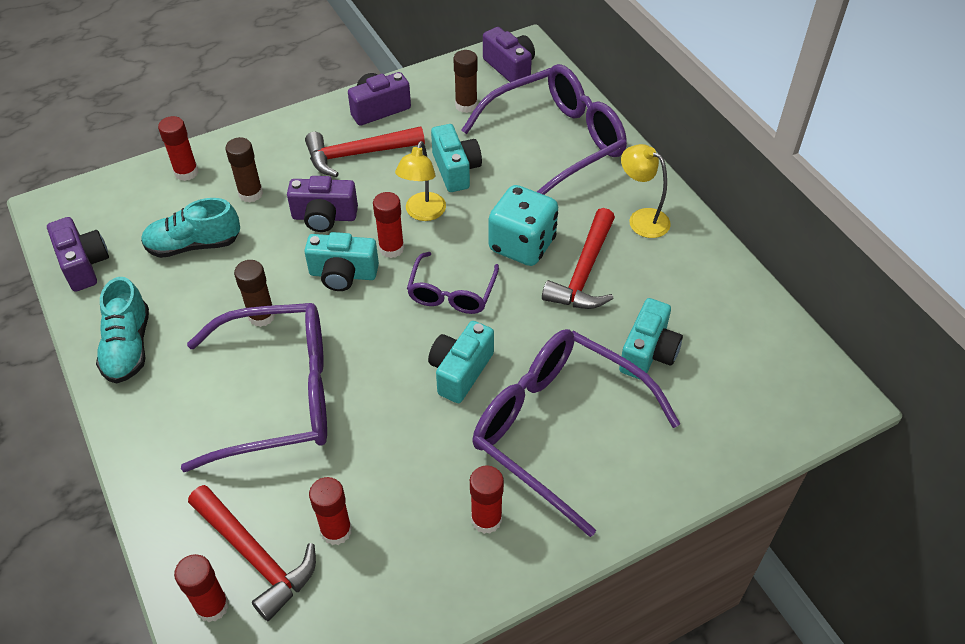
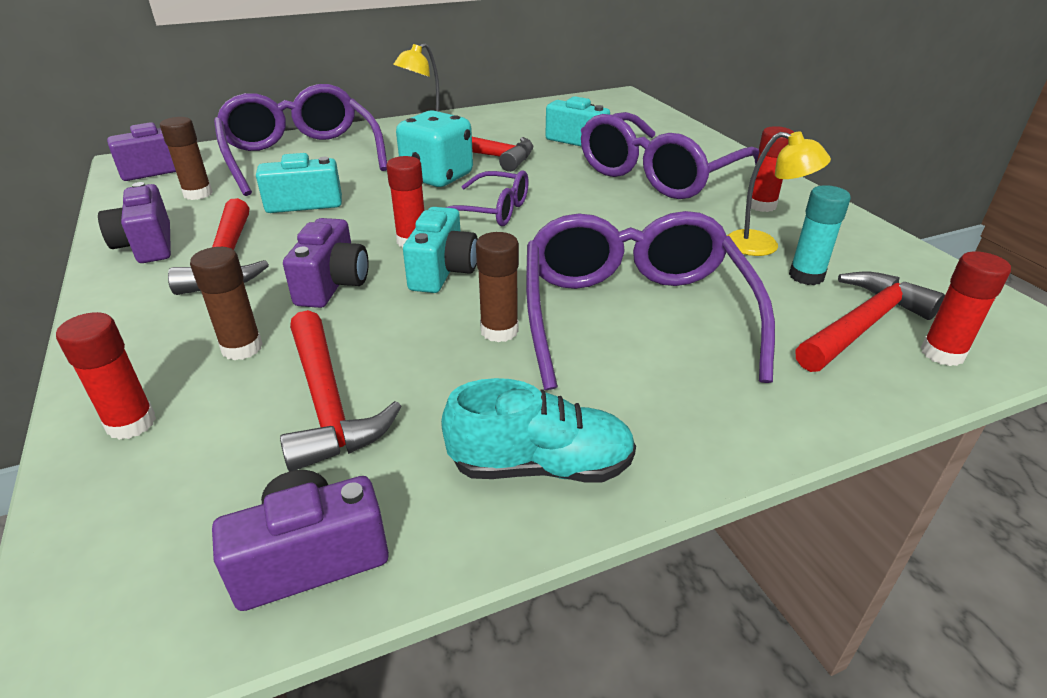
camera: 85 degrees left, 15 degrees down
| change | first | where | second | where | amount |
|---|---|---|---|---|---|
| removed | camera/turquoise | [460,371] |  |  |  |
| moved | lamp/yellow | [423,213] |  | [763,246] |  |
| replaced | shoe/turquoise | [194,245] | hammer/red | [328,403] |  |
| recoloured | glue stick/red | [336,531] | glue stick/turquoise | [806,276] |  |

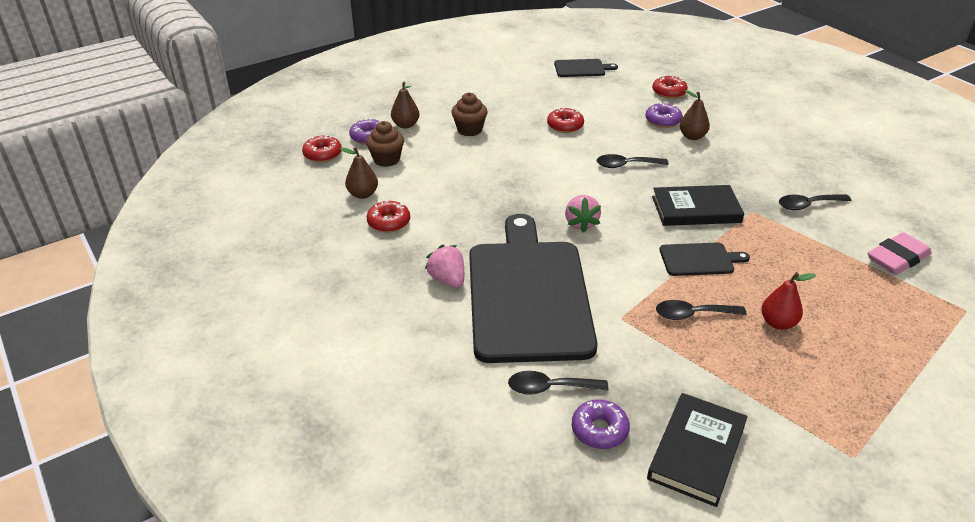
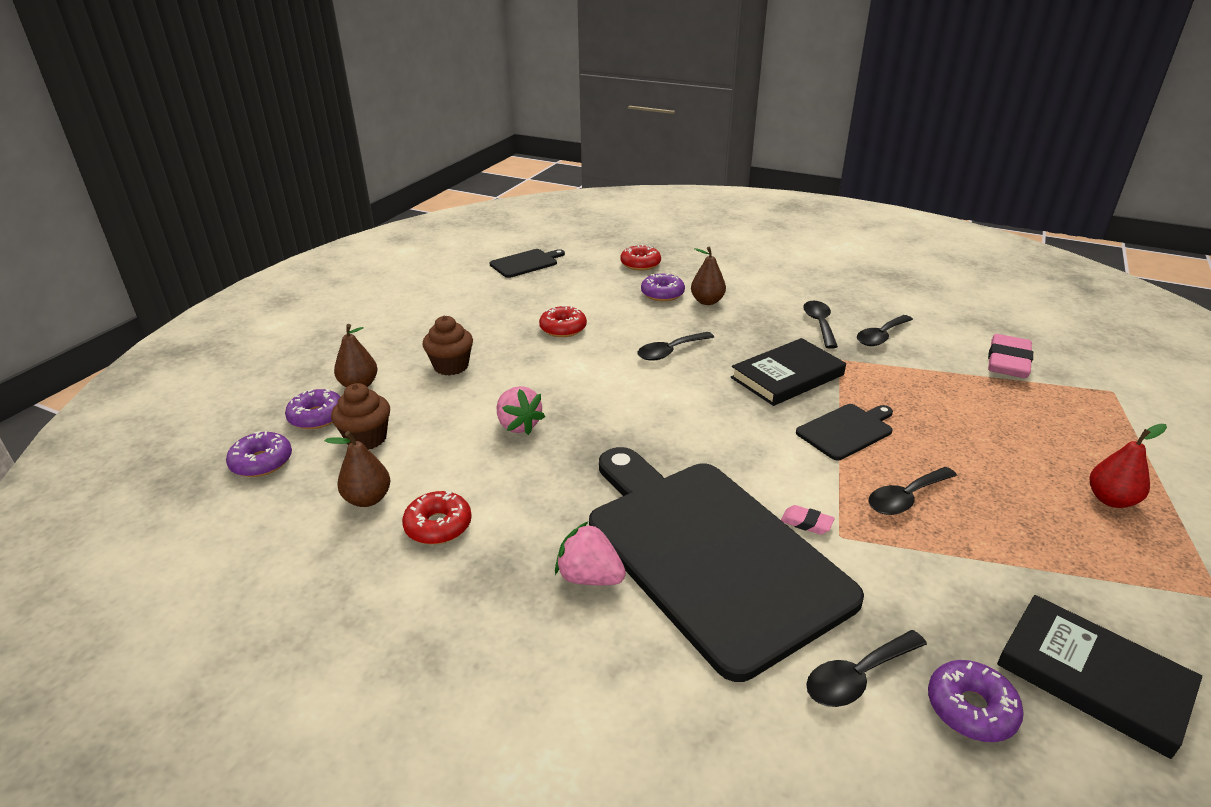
camera: 30 degrees left, 5 degrees down
| change | first | where | second | where | amount |
|---|---|---|---|---|---|
| added |  |  | eraser/pink | [806,523] |  |
| added |  |  | spoon/black | [819,324] |  |
| moved | strawberry/pink | [581,223] |  | [518,425] |  |
| moved | pear/red | [778,323] |  | [1111,500] |  |
| recoloured | donut/red | [322,154] | donut/purple | [262,462] |  |
| turned | book/black | [696,451] |  | [1092,677] | 45 degrees counterclockwise |

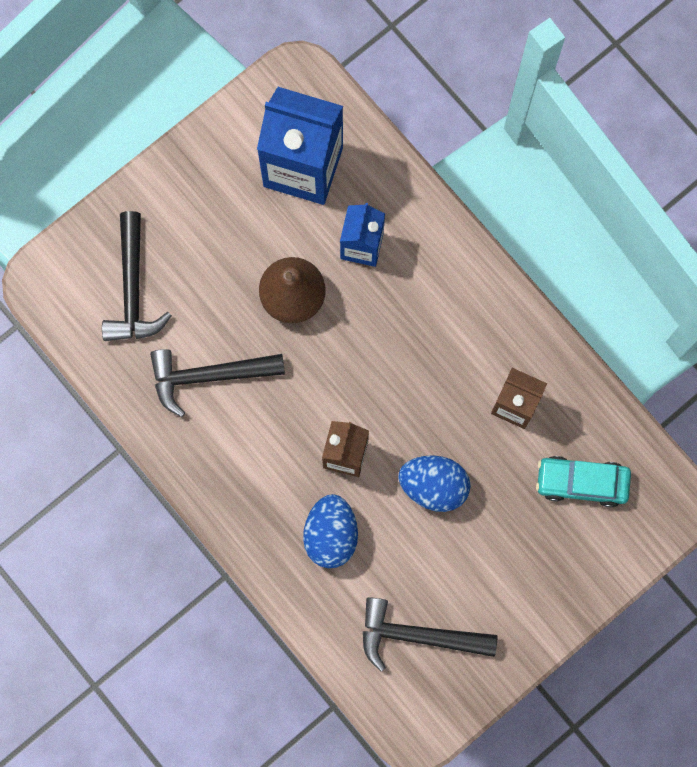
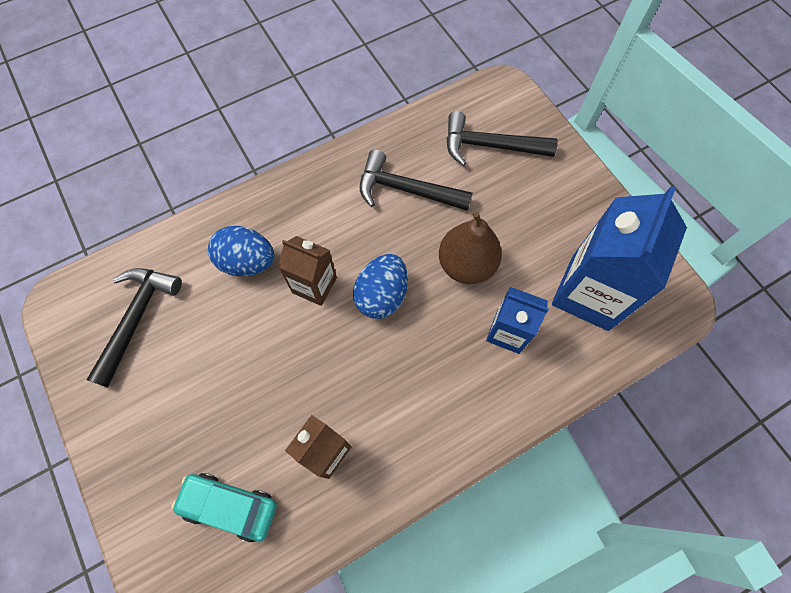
camera: 100 degrees right, 10 degrees down
| change | first | where | second | where | amount |
|---|---|---|---|---|---|
| moved | egg/blue | [433,486] |  | [382,295] |  |
| turned | hammer/black | [209,376] |  | [406,190] | 75 degrees counterclockwise |
| turned | car/turquoise | [581,482] |  | [229,506] | 90 degrees counterclockwise |

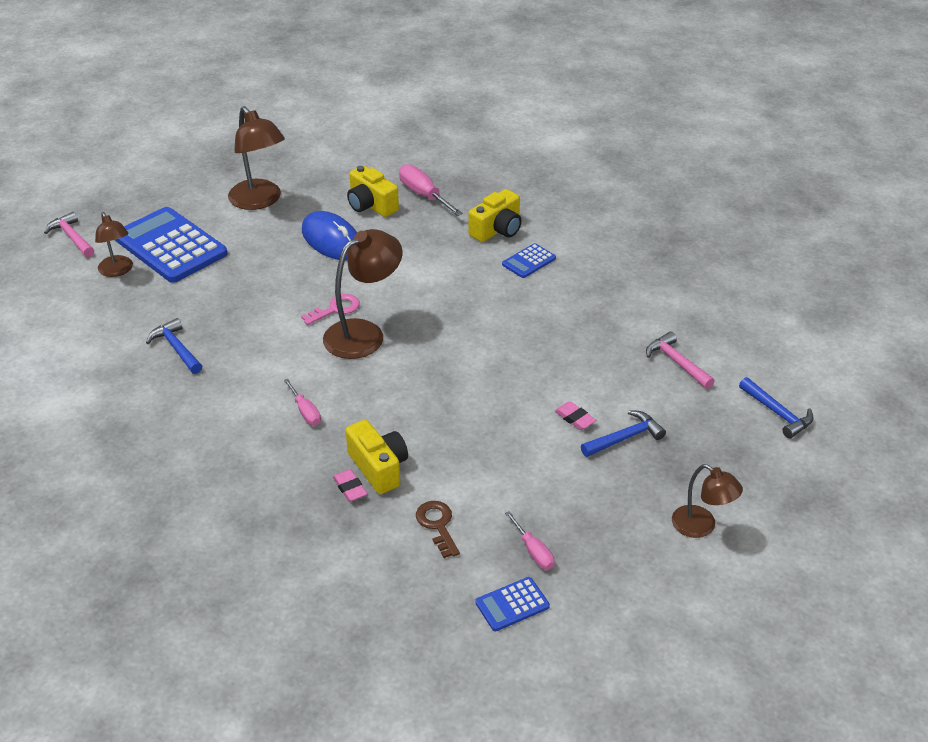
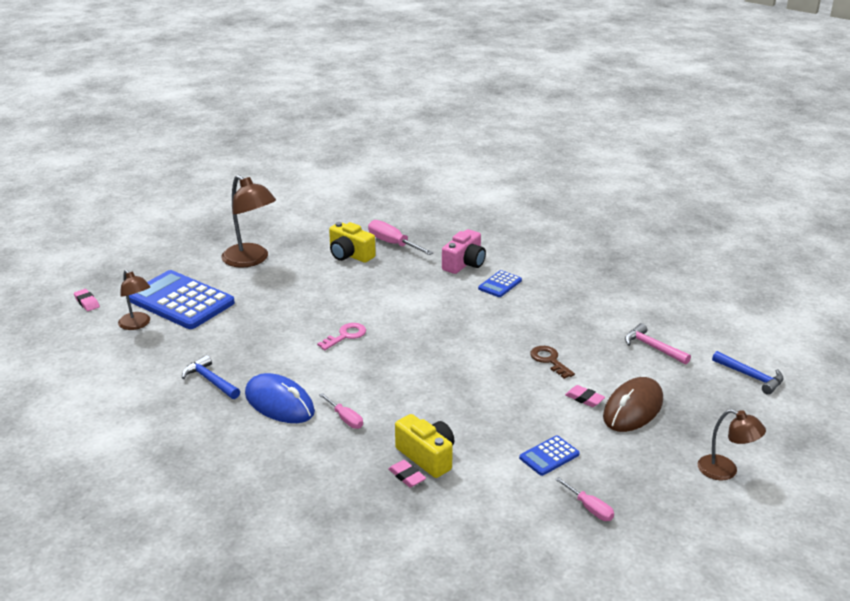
camera: 10 degrees left, 10 degrees down
| change | first | where | second | where | amount |
|---|---|---|---|---|---|
| removed | lamp/brown | [364,333] |  |  |  |
| moved | mouse/blue | [332,241] |  | [279,403] |  |
| moved | key/brown | [437,525] |  | [549,360] |  |
| moved | calculator/blue | [512,604] |  | [549,456] |  |
| replaced | hammer/pink | [72,237] | eraser/pink | [87,302] |  |
| replaced | hammer/blue | [625,438] | mouse/brown | [633,409] |  |
| recoloured | camera/yellow | [497,230] | camera/pink | [464,264] |  |

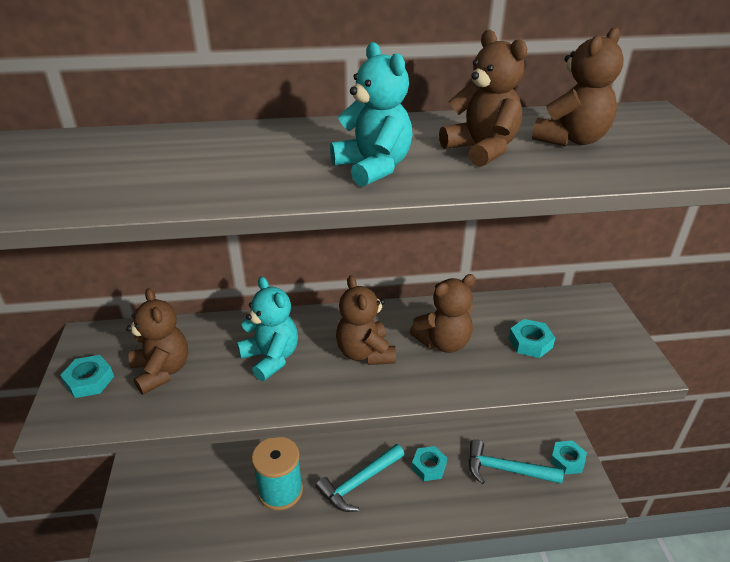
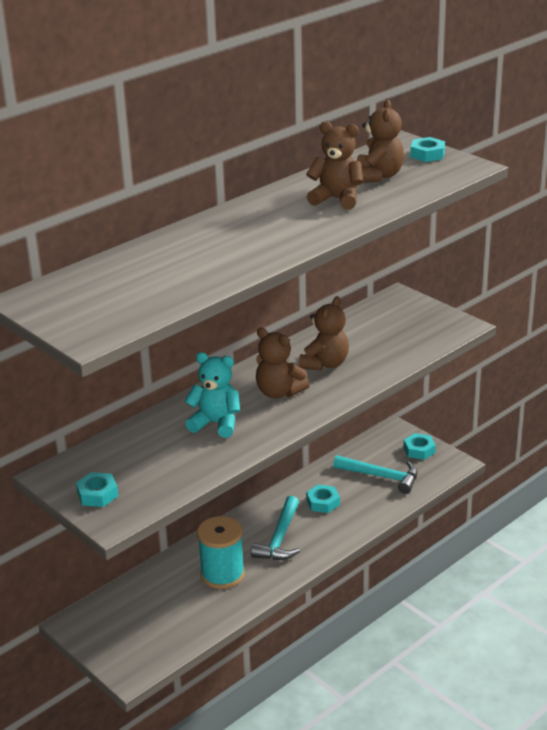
camera: 35 degrees left, 5 degrees down
| change | first | where | second | where | amount |
|---|---|---|---|---|---|
| removed | teddy bear/brown | [162,371] |  |  |  |
| removed | teddy bear/turquoise | [373,168] |  |  |  |
| moved | nut/turquoise | [530,343] |  | [427,154] |  |
| turned | hammer/turquoise | [506,470] |  | [381,477] | 135 degrees counterclockwise |

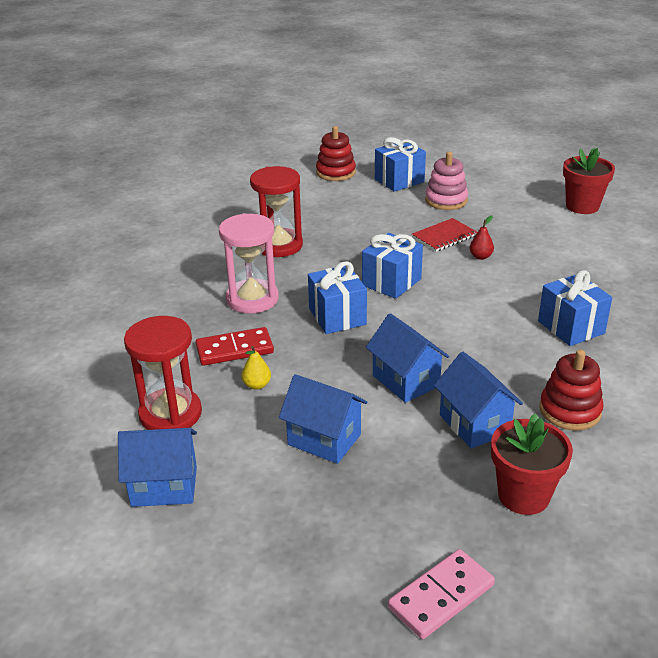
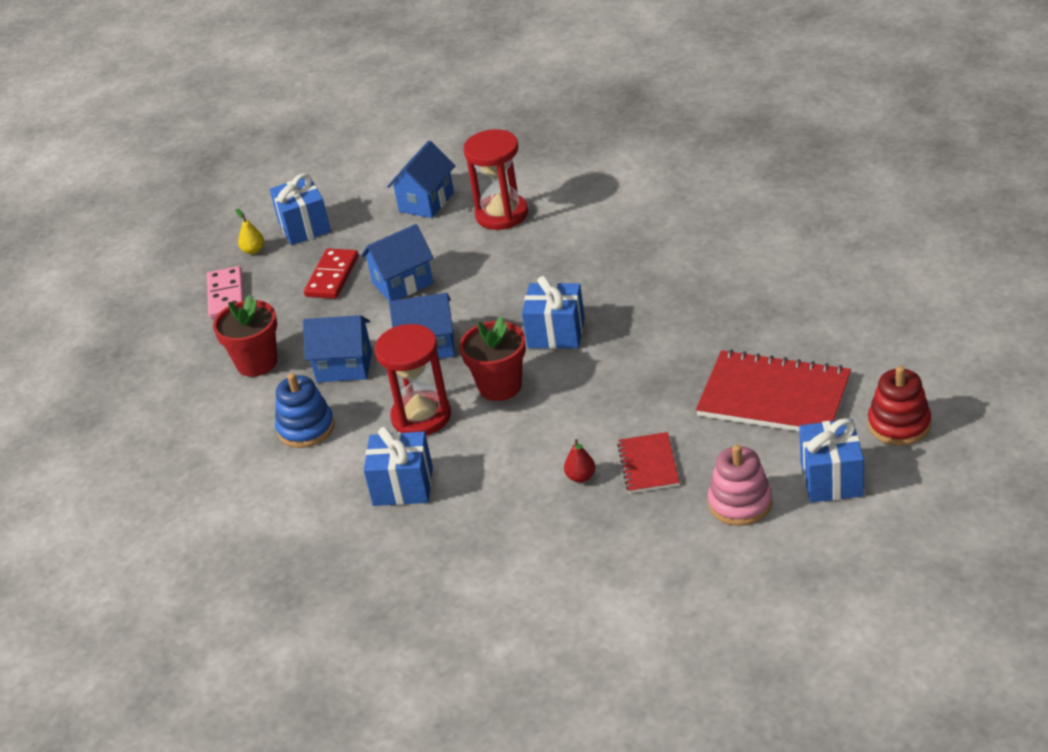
camera: 125 degrees right, 5 degrees up
| change | first | where | second | where | amount |
|---|---|---|---|---|---|
| removed | hourglass/pink | [252,299] |  |  |  |
| added |  |  | notebook/red | [774,397] |  |
| moved | domino/red | [234,349] |  | [332,276] |  |
| moved | pear/yellow | [257,385] |  | [253,250] |  |
| moved | hourglass/red | [279,245] |  | [421,416] |  |
| moved | gift/blue | [391,282] |  | [304,227] |  |
| moved | flower pot/red | [582,206] |  | [500,386] |  |
| recoloured | stacking toy/red | [570,410] | stacking toy/blue | [306,428] |  |

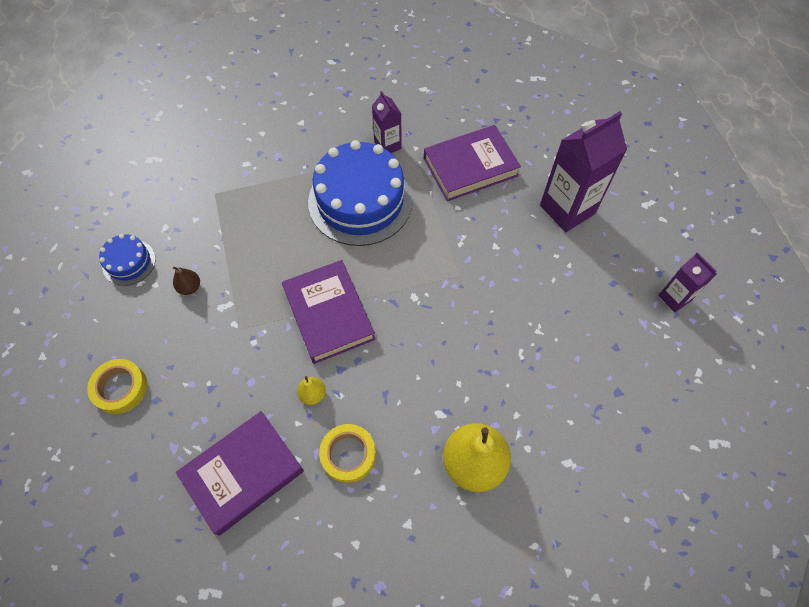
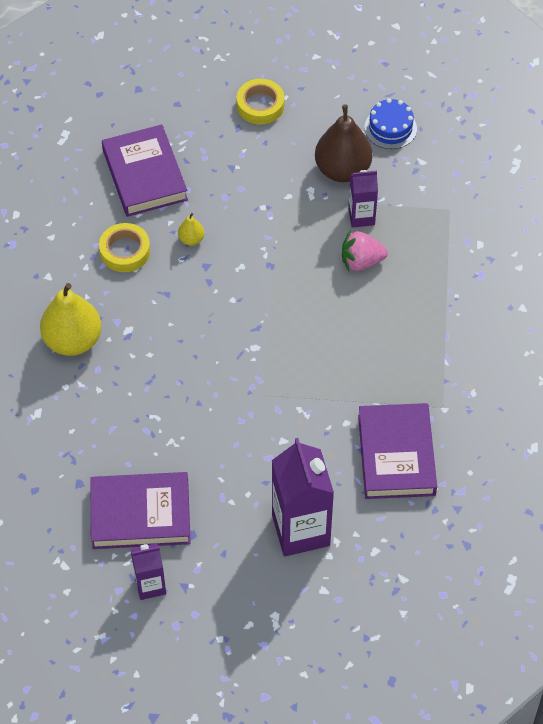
camera: 110 degrees right, 5 degrees down
| change | first | where | second | where | amount |
|---|---|---|---|---|---|
| removed | cake/blue | [360,201] |  |  |  |
| added |  |  | strawberry/pink | [361,261] |  |
| moved | book/purple | [329,314] |  | [140,514] |  |
| moved | carton/purple | [387,145] |  | [361,217] |  |
| resized | pear/brown | [190,287] |  | [342,170] | x2.21 |

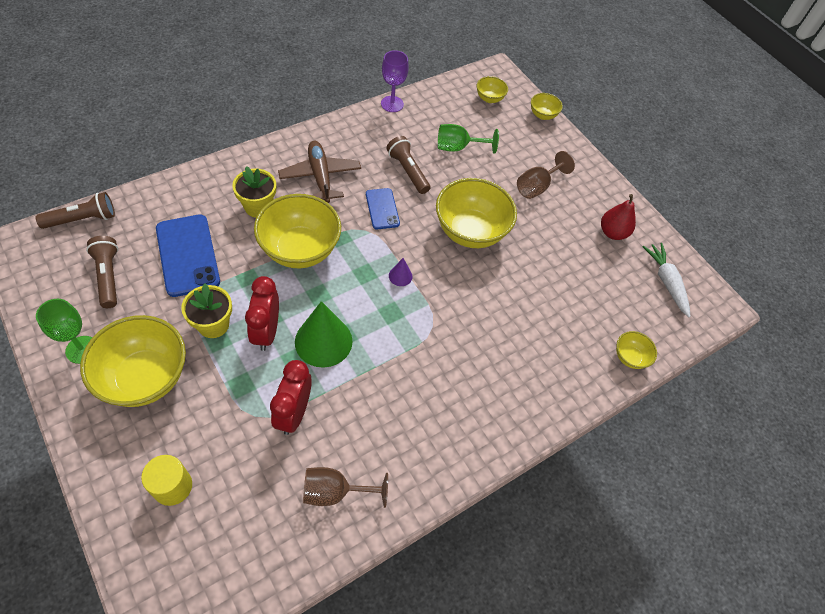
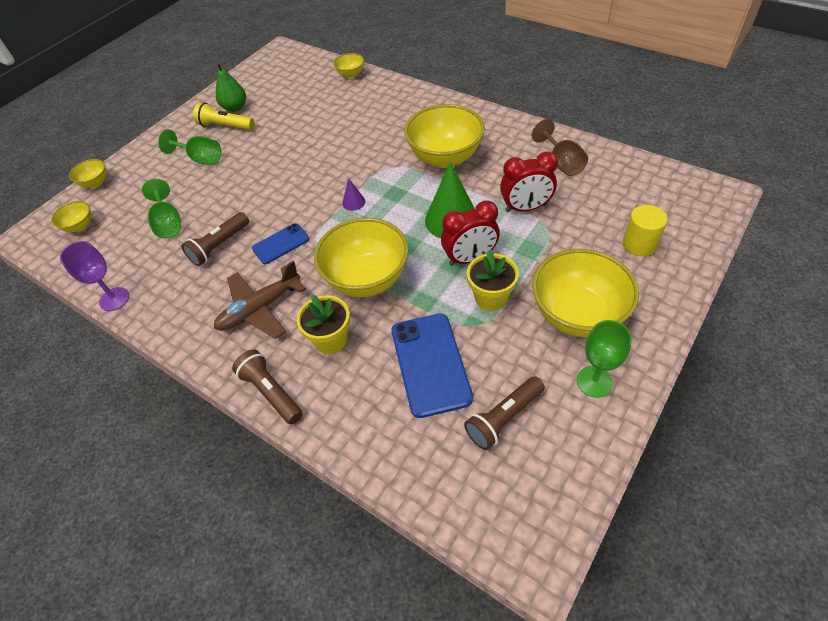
camera: 100 degrees left, 5 degrees down
| change | first | where | second | where | amount |
|---|---|---|---|---|---|
| removed | carrot/white | [666,282] |  |  |  |
| added |  |  | flashlight/yellow | [225,126] |  |
| moved | flashlight/brown | [82,219] |  | [271,392] |  |
| moved | bowl/yellow | [470,231] |  | [445,157] |  |
| recoloured | goblet/brown | [537,186] | goblet/green | [200,159] |  |
| recoloured | pear/red | [612,232] | pear/green | [235,107] |  |
| turned | phone/blue | [187,255] |  | [430,364] | 60 degrees counterclockwise |

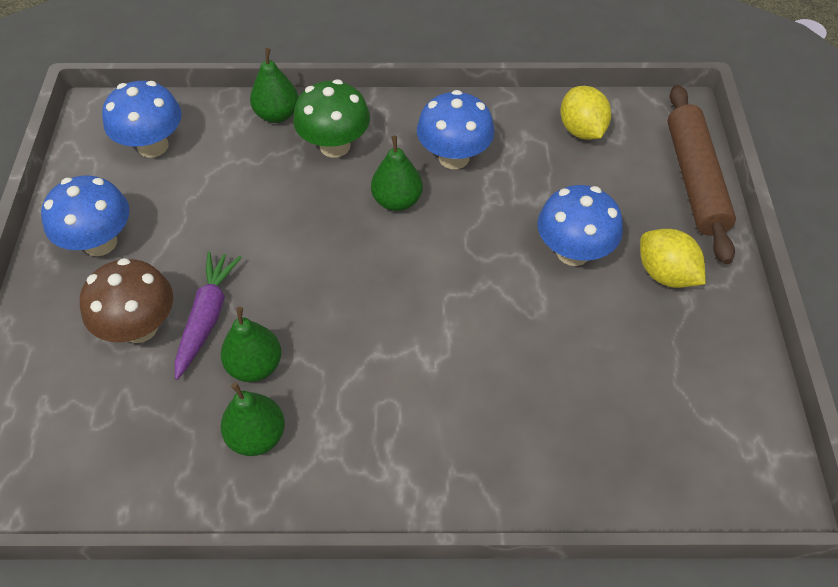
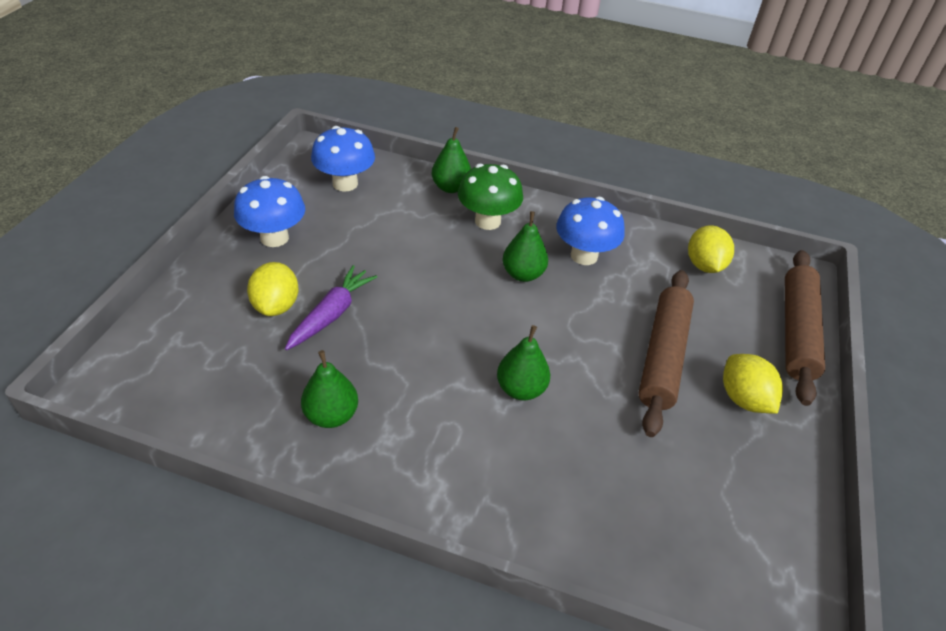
camera: 15 degrees right, 10 degrees down
| change | first | where | second | where | amount |
|---|---|---|---|---|---|
| moved | pear/green | [255,366] |  | [521,389] |  |
| replaced | mushroom/brown | [140,327] | lemon/yellow | [276,305] |  |
| replaced | mushroom/blue | [573,252] | rolling pin/brown | [663,356] |  |

